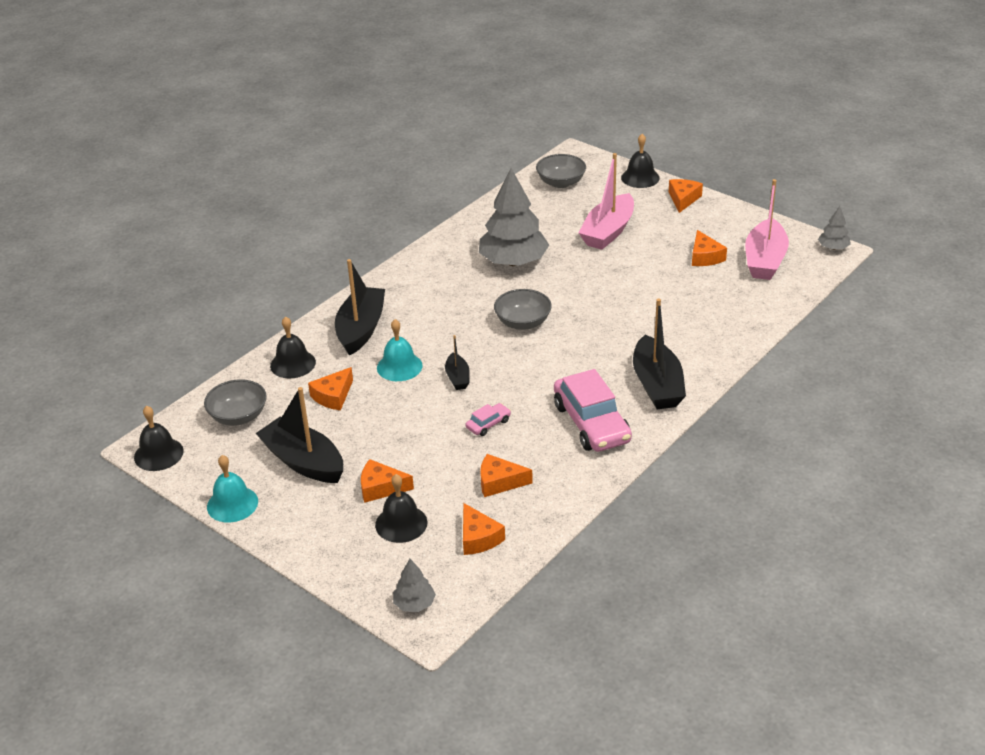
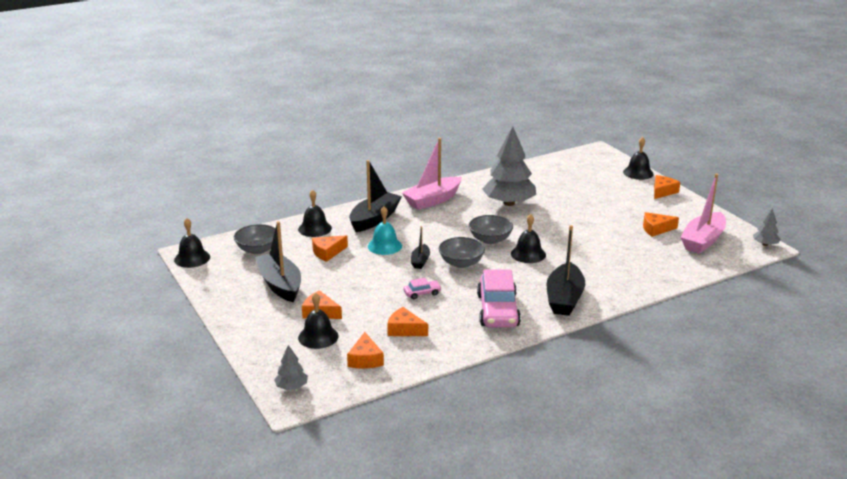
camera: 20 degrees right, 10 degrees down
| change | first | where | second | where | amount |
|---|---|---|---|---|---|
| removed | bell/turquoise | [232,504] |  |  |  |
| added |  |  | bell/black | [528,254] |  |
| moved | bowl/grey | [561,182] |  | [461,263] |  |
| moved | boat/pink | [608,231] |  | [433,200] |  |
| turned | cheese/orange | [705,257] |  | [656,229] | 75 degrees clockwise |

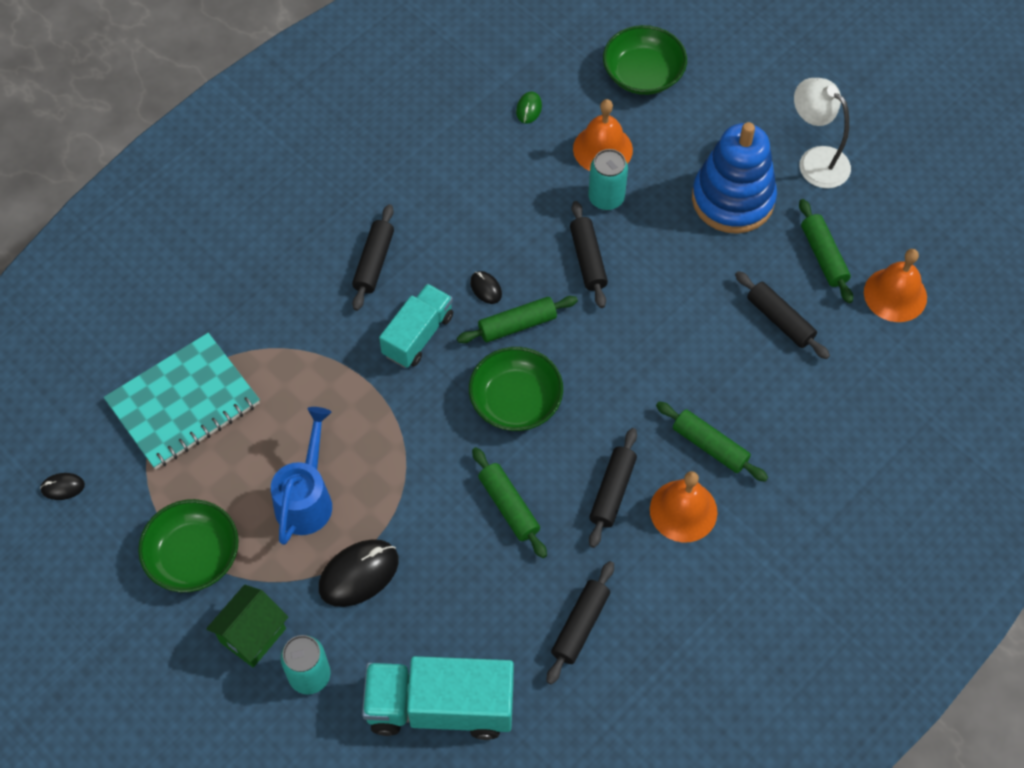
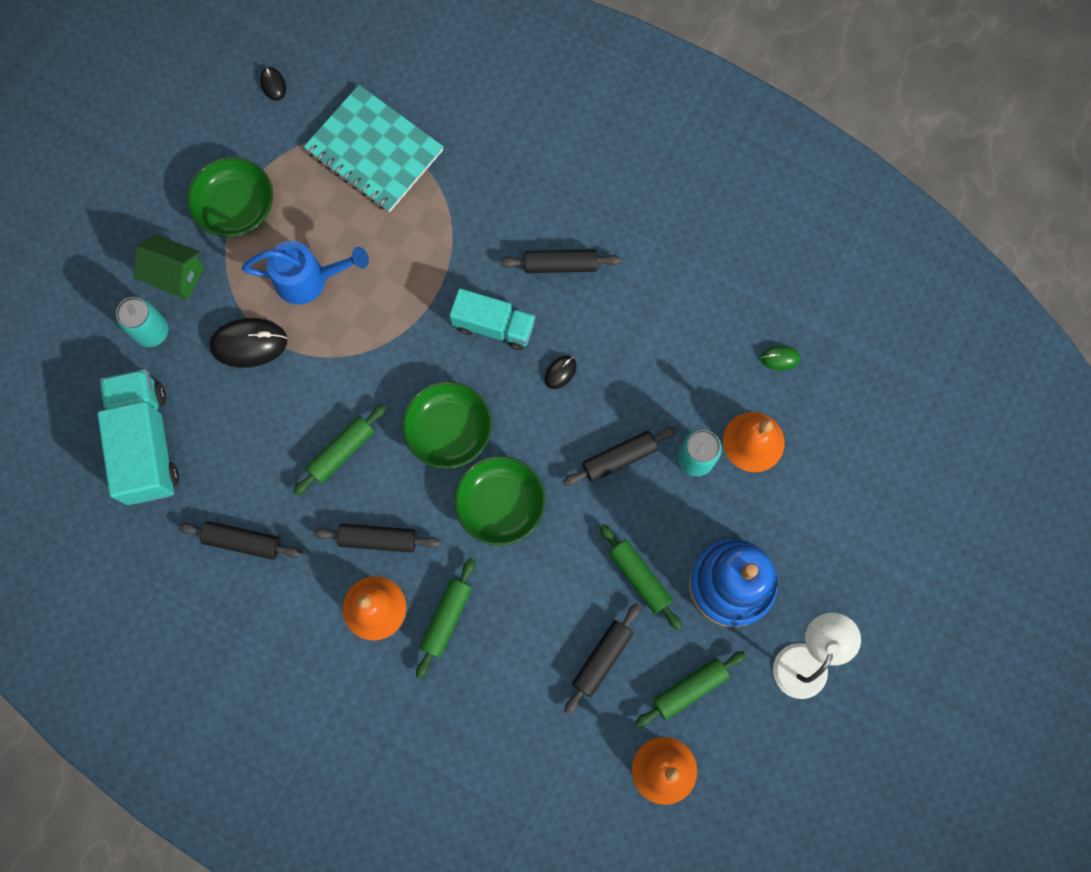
camera: 75 degrees right, 15 degrees up
| change | first | where | second | where | amount |
|---|---|---|---|---|---|
| moved | rolling pin/green | [517,325] |  | [639,577] |  |
| moved | bowl/green | [643,74] |  | [500,504] |  |
| turned | mouse/black | [359,574] |  | [249,344] | 45 degrees counterclockwise |

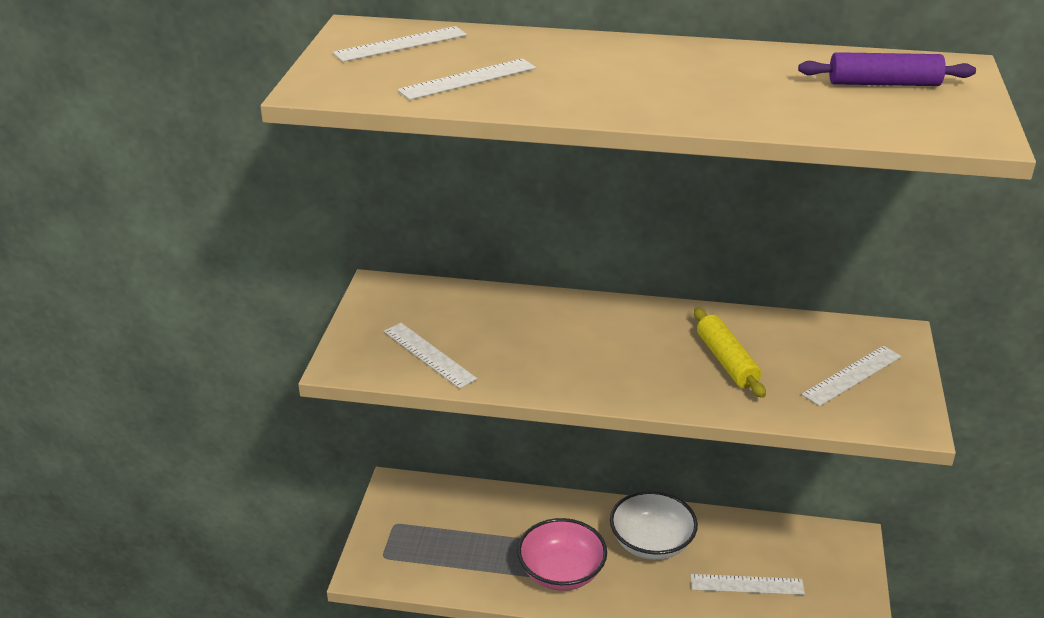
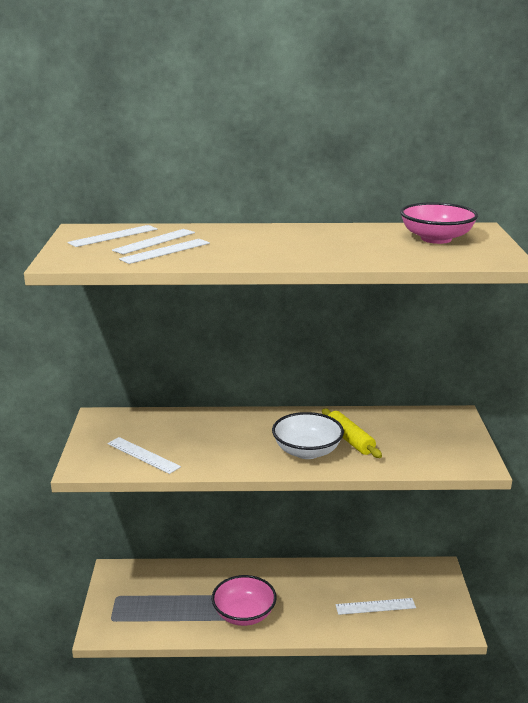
camera: 10 degrees left, 10 degrees down
| change | first | where | second | where | amount |
|---|---|---|---|---|---|
| moved | bowl/white | [651,543] |  | [307,451] |  |
| moved | ruler/white | [852,375] |  | [154,241] |  |
| replaced | rolling pin/purple | [883,84] | bowl/pink | [436,239] |  |

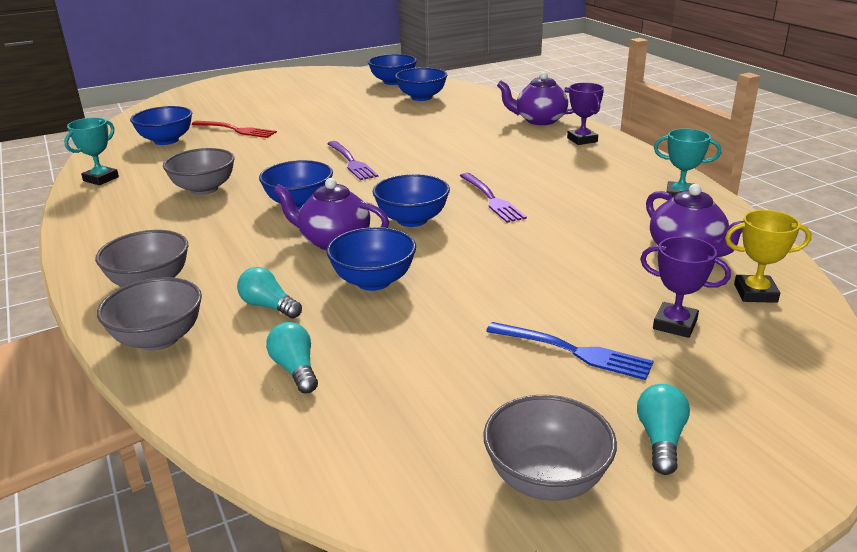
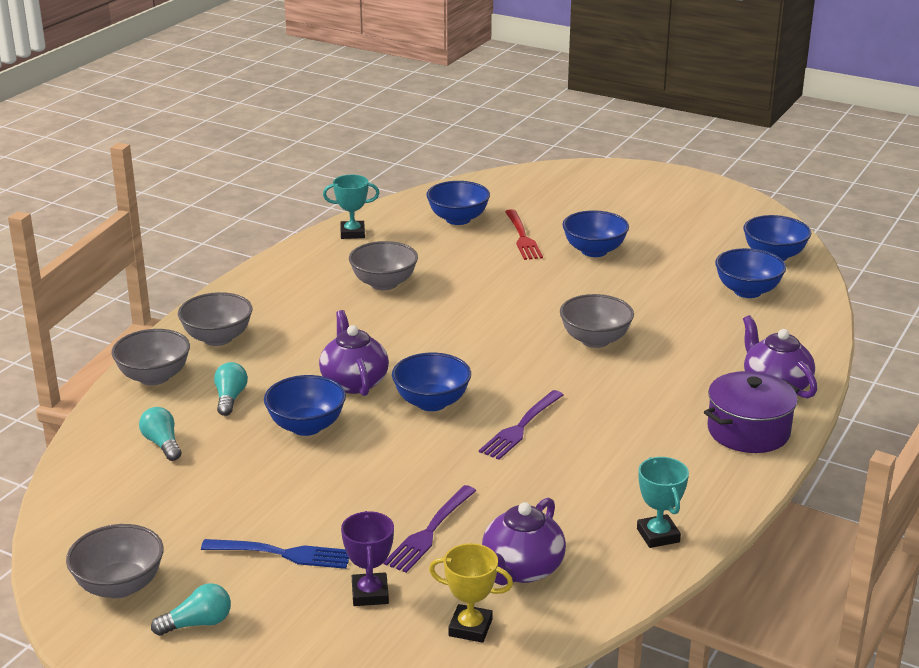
camera: 55 degrees right, 0 degrees up
| change | first | where | second | where | amount |
|---|---|---|---|---|---|
| added |  |  | bowl/grey | [595,340] |  |
| moved | bowl/blue | [299,203] |  | [594,251] |  |
| moved | fork/purple | [351,162] |  | [429,532] |  |
| replaced | trophy/purple | [582,140] | pot/purple | [748,431] |  |
| turned | light bulb/turquoise | [295,369] |  | [162,444] | 60 degrees counterclockwise |
| turned | fork/blue | [574,351] |  | [283,554] | 75 degrees counterclockwise |
| turned | trophy/yellow | [755,293] |  | [470,628] | 45 degrees counterclockwise |

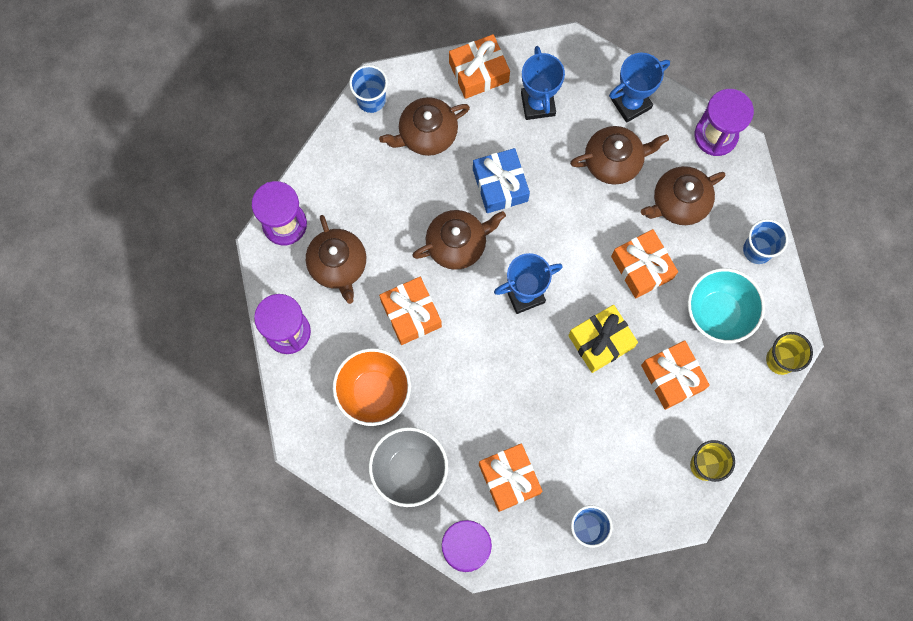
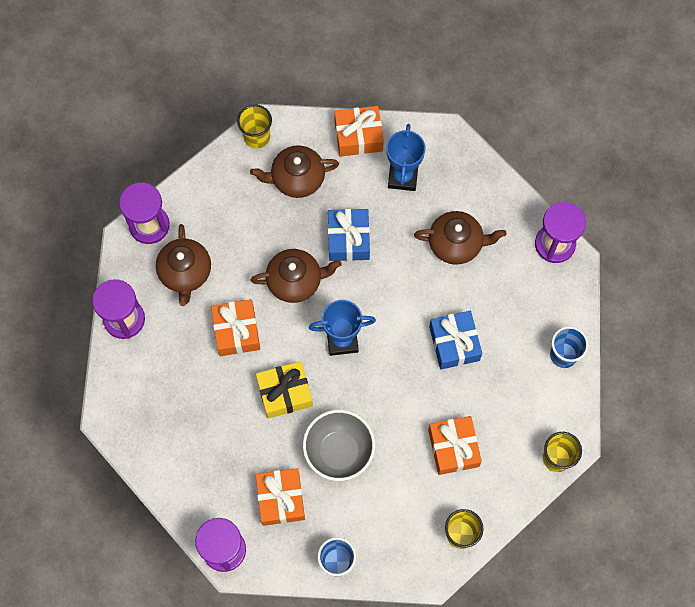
camera: 15 degrees right, 5 degrees down
| change | first | where | second | where | amount |
|---|---|---|---|---|---|
| removed | bowl/orange | [374,392] |  |  |  |
| removed | trophy/blue | [631,103] |  |  |  |
| removed | teapot/brown | [679,202] |  |  |  |
| removed | bowl/turquoise | [718,313] |  |  |  |
| moved | bowl/grey | [409,470] |  | [339,451] |  |
| moved | gift/yellow | [601,341] |  | [285,393] |  |
| recoloured | cup/blue | [371,99] | cup/yellow | [257,137] |  |
| recoloured | gift/orange | [642,267] | gift/blue | [454,343] |  |

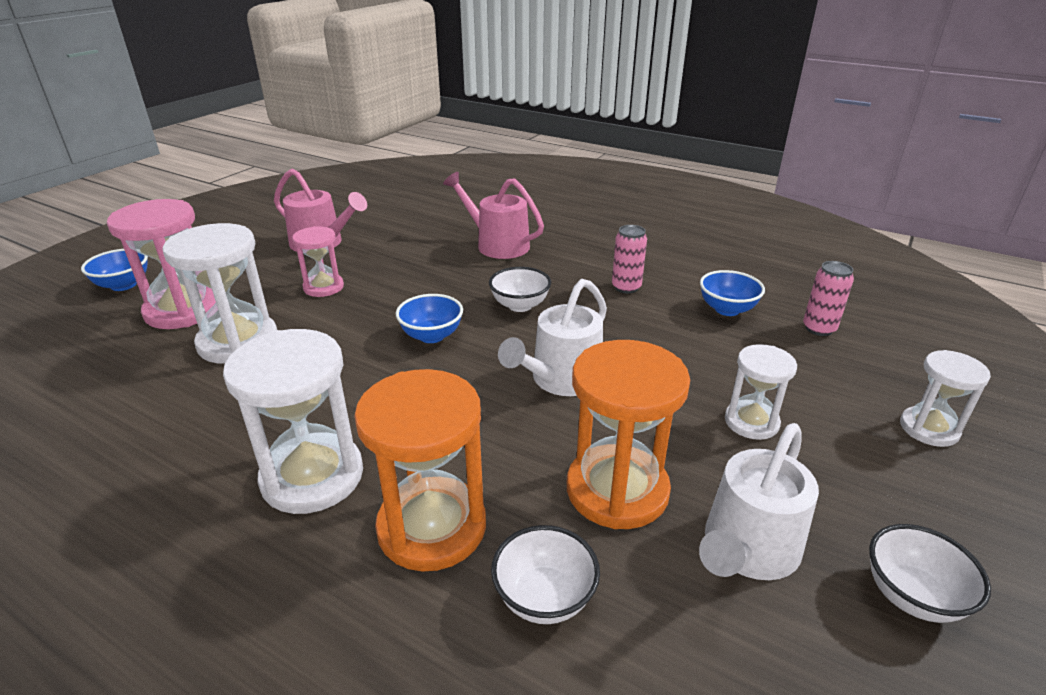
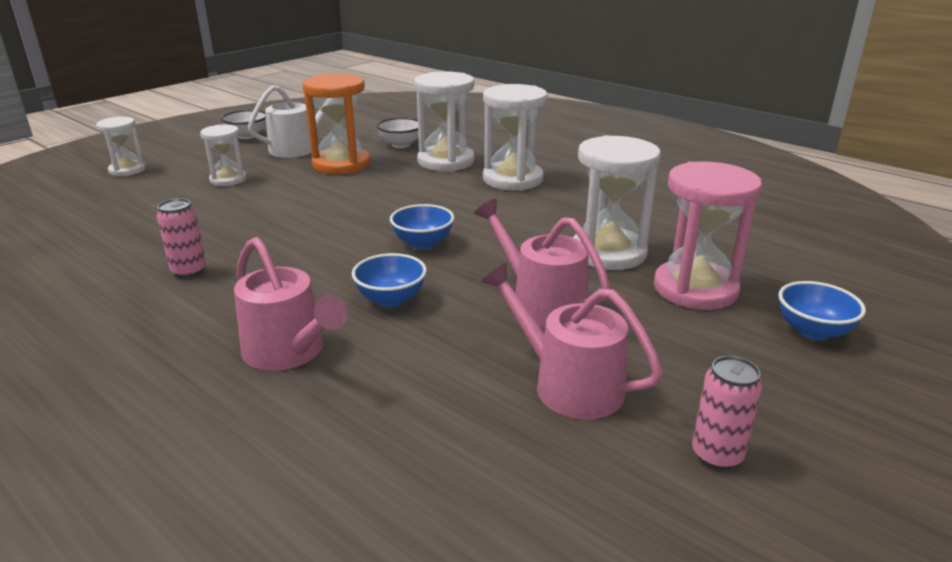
camera: 170 degrees left, 5 degrees down
| change | first | where | second | where | amount |
|---|---|---|---|---|---|
| removed | bowl/white | [520,305] |  |  |  |
| removed | watering can/white | [561,379] |  |  |  |
| moved | bowl/blue | [727,309] |  | [391,299] |  |
| moved | can/pink | [819,329] |  | [716,455] |  |
| replaced | hourglass/pink | [323,287] | watering can/pink | [542,303] |  |
| recoloured | hourglass/orange | [432,527] | hourglass/white | [446,161] |  |

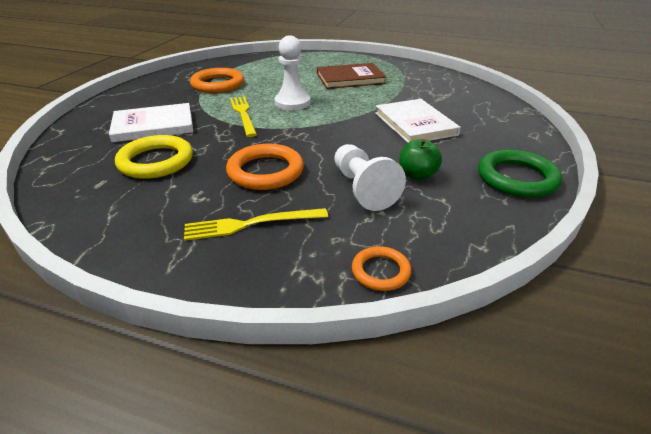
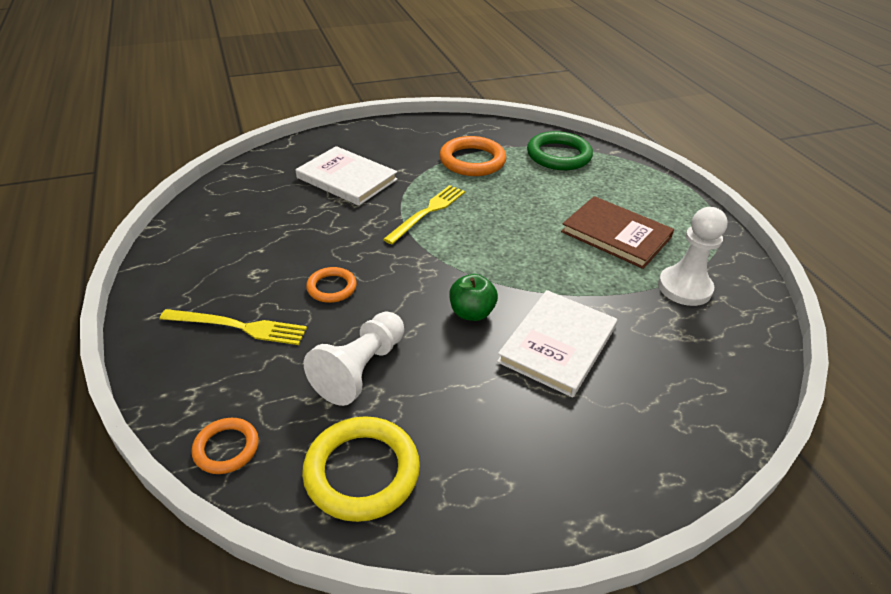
camera: 50 degrees right, 5 degrees up
| change | first | where | second | where | amount |
|---|---|---|---|---|---|
| moved | ring/yellow | [156,161] |  | [362,471] |  |
| moved | pawn/white | [292,103] |  | [684,288] |  |
| moved | apple/green | [417,175] |  | [471,313] |  |
| moved | ring/green | [516,178] |  | [558,155] |  |
| turned | fork/yellow | [251,224] |  | [238,327] | 150 degrees clockwise |
| resized | ring/orange | [265,171] |  | [331,287] | x0.57 |

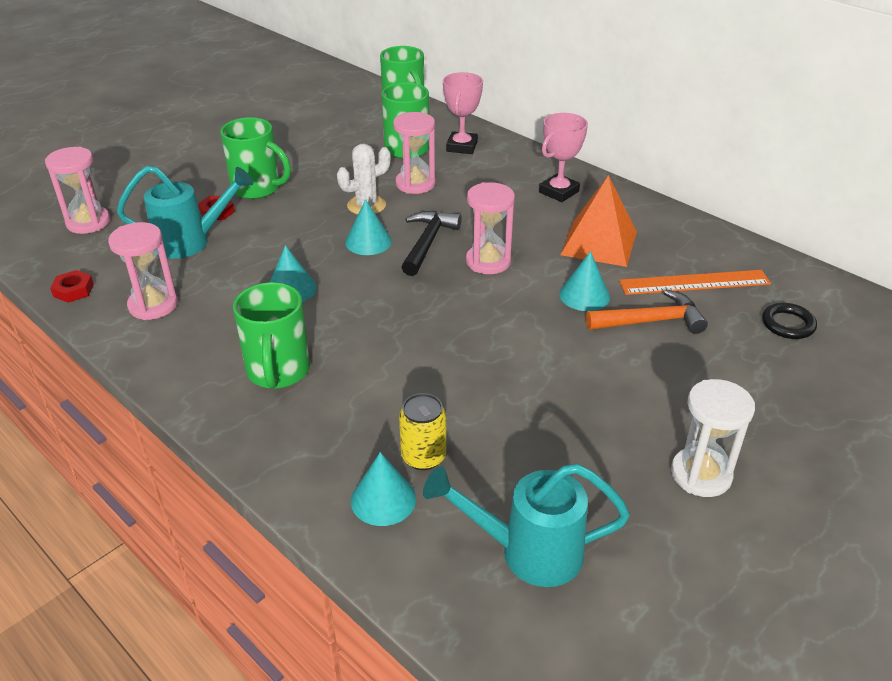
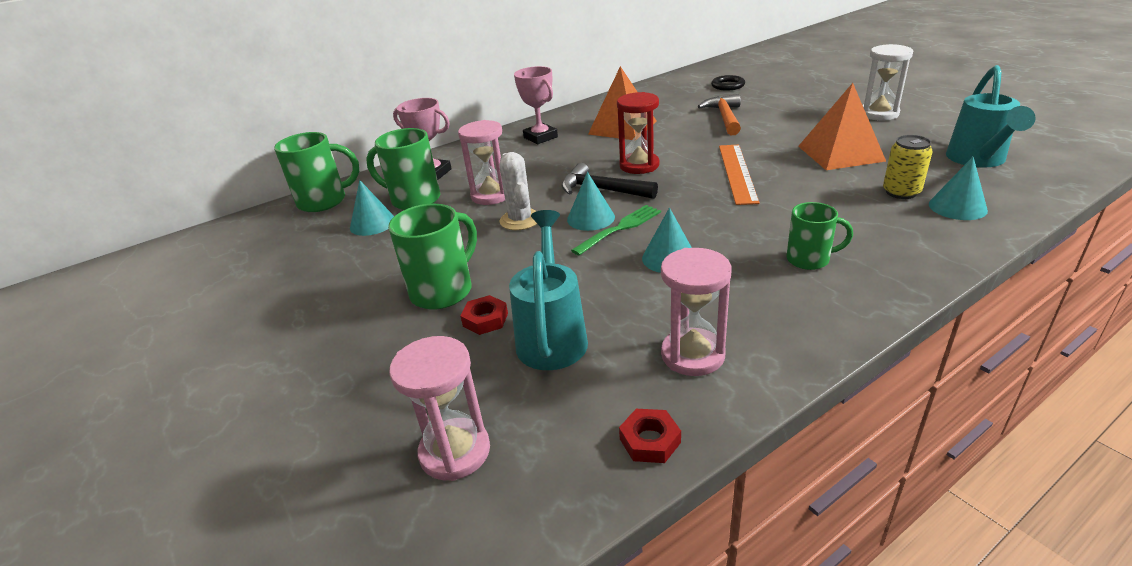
camera: 75 degrees left, 5 degrees down
| change | first | where | second | where | amount |
|---|---|---|---|---|---|
| added |  |  | fork/green | [620,228] |  |
| added |  |  | pyramid/orange | [840,153] |  |
| moved | cone/turquoise | [584,295] |  | [373,223] |  |
| moved | ruler/orange | [694,282] |  | [737,173] |  |
| recoloured | hourglass/pink | [488,261] | hourglass/red | [639,165] |  |
| resized | mug/green | [278,371] |  | [809,259] | x0.64 |

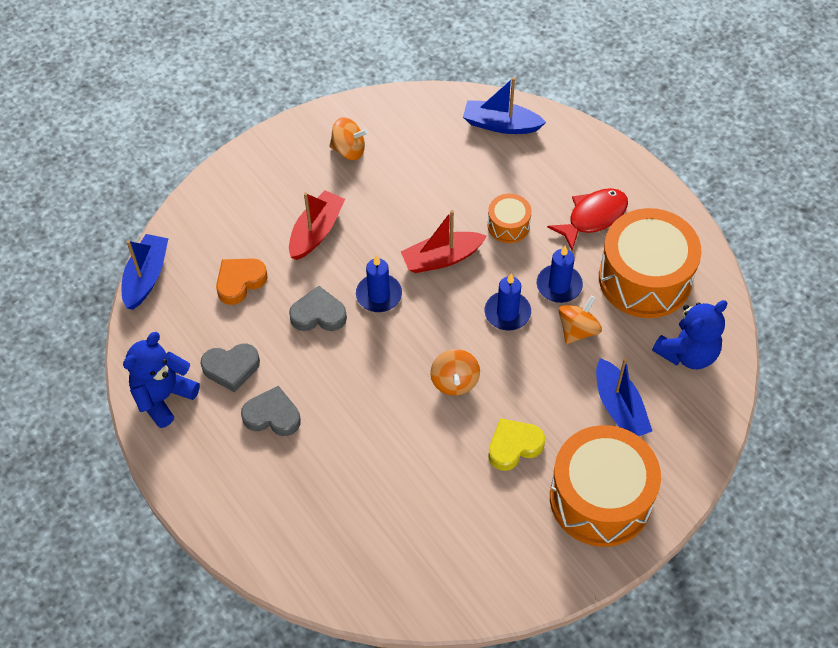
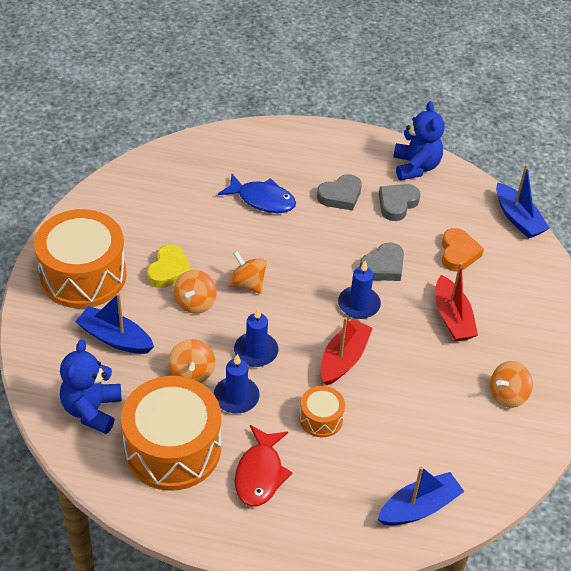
camera: 135 degrees right, 10 degrees down
| change | first | where | second | where | amount |
|---|---|---|---|---|---|
| added |  |  | spinning top/orange | [195,303] |  |
| added |  |  | fish/blue | [262,200] |  |

